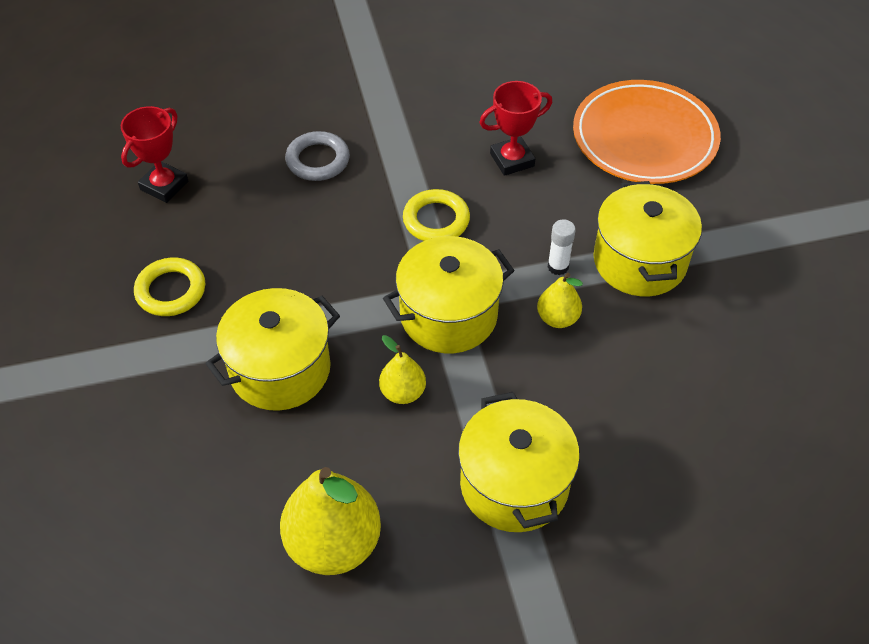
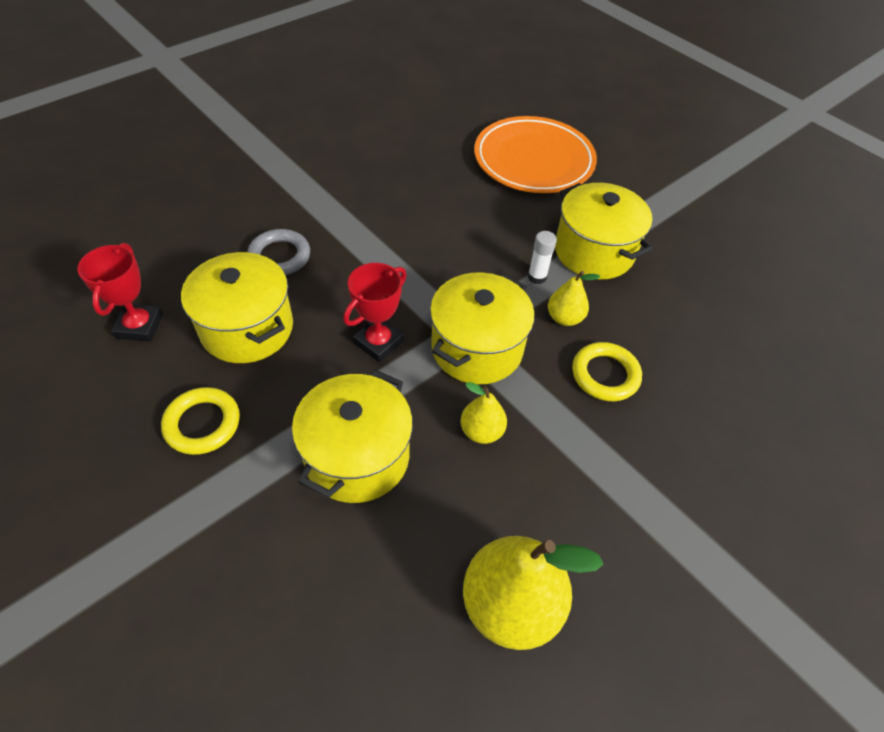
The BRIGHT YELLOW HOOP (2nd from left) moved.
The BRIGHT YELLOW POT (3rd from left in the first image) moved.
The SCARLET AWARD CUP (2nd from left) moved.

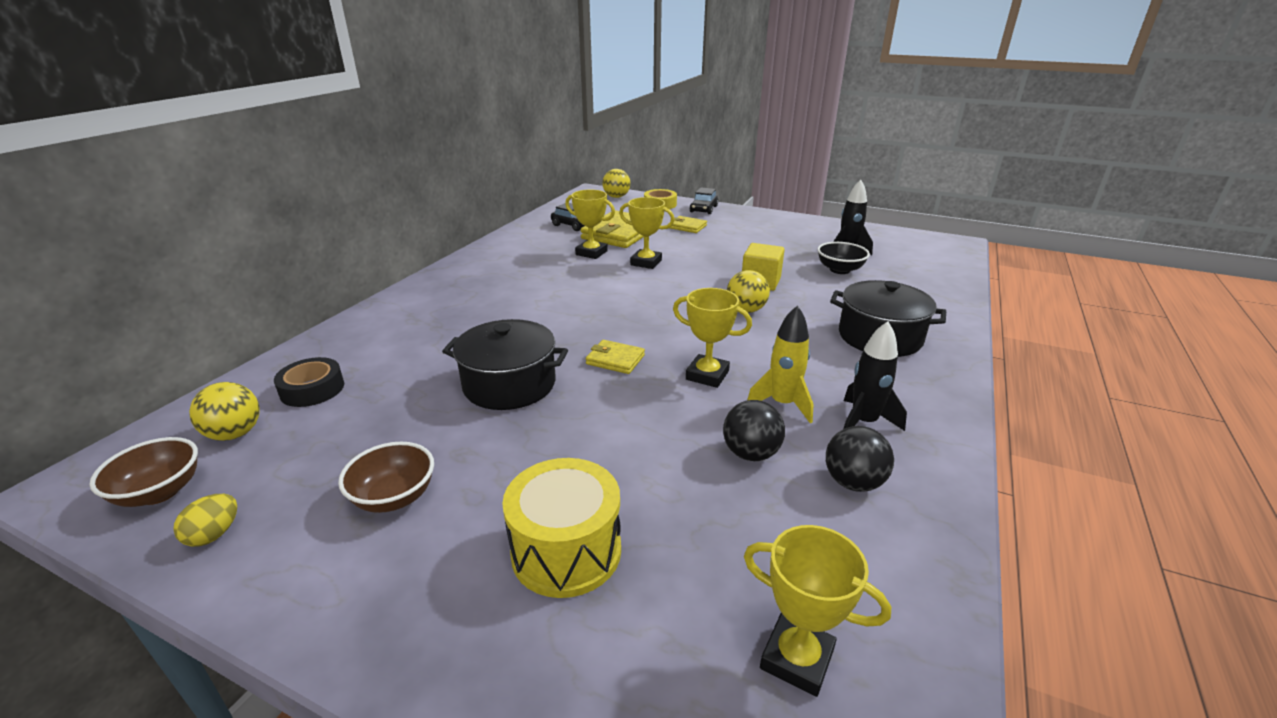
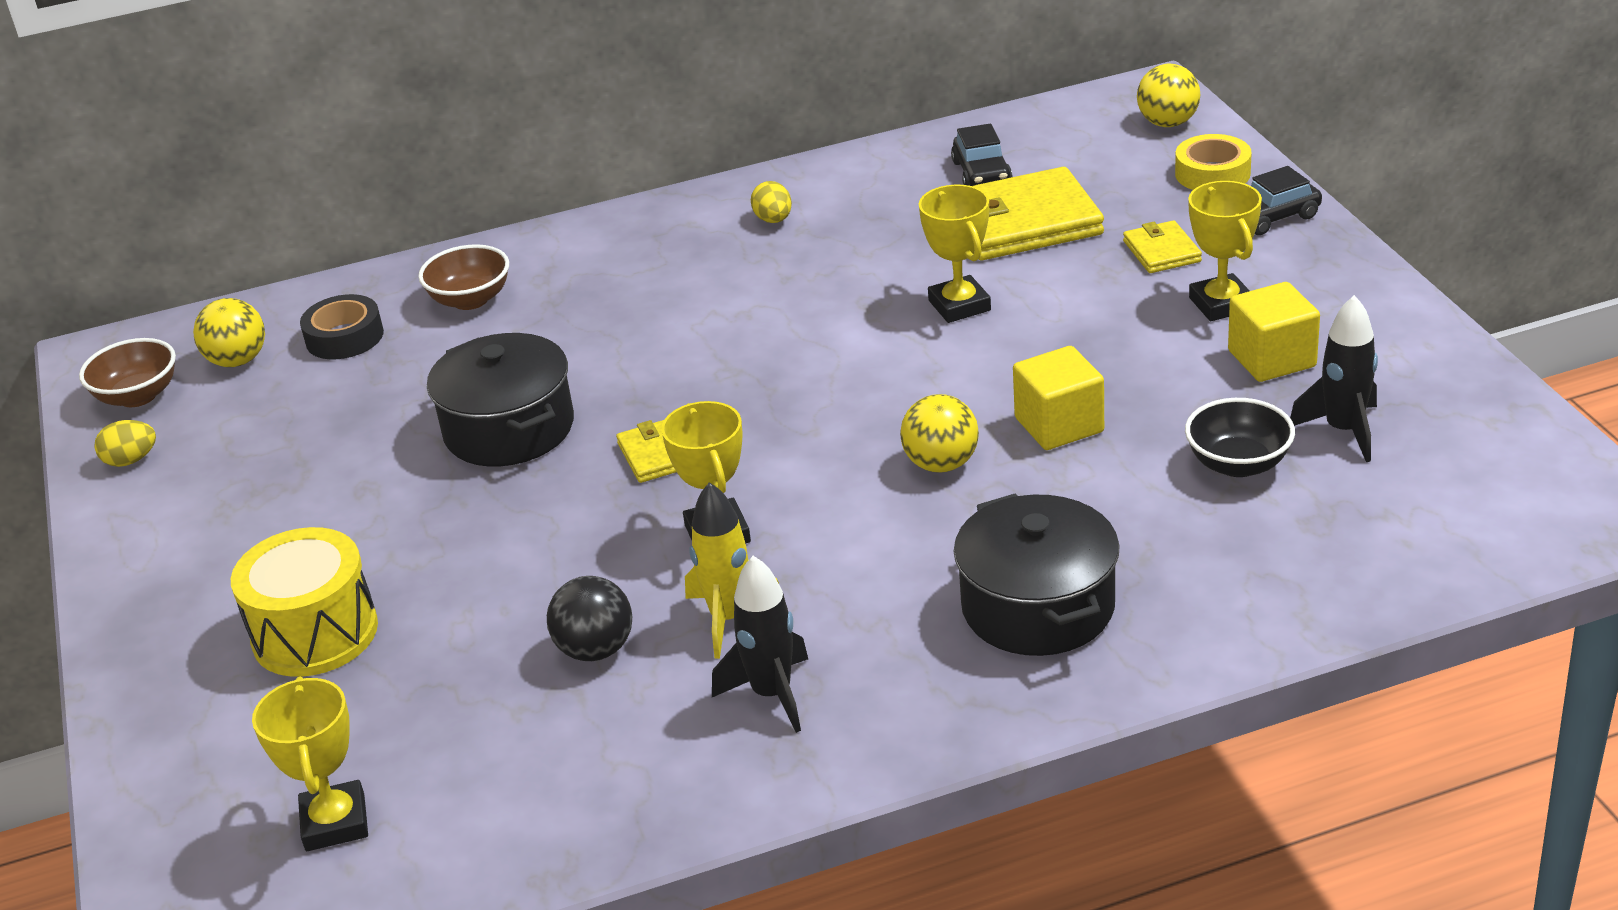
The BLACK SPHERE (2nd from left) disappeared.
The BRIGHT YELLOW EGG (2nd from left) appeared.
The BRIGHT YELLOW BLOCK (2nd from left) appeared.
The RUSSET SERVING BOWL (2nd from left) moved.
The BRIGHT YELLOW AWARD CUP (1st from left in the first image) moved.

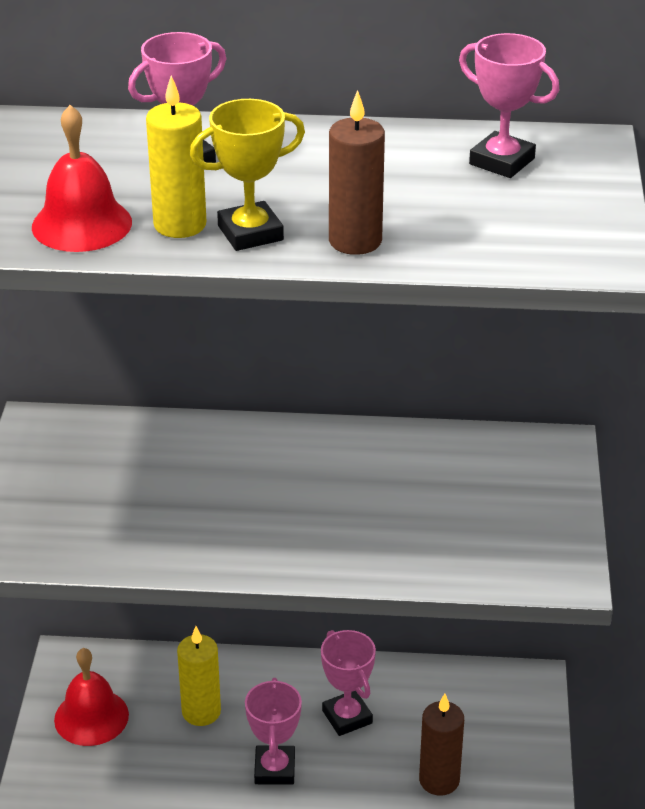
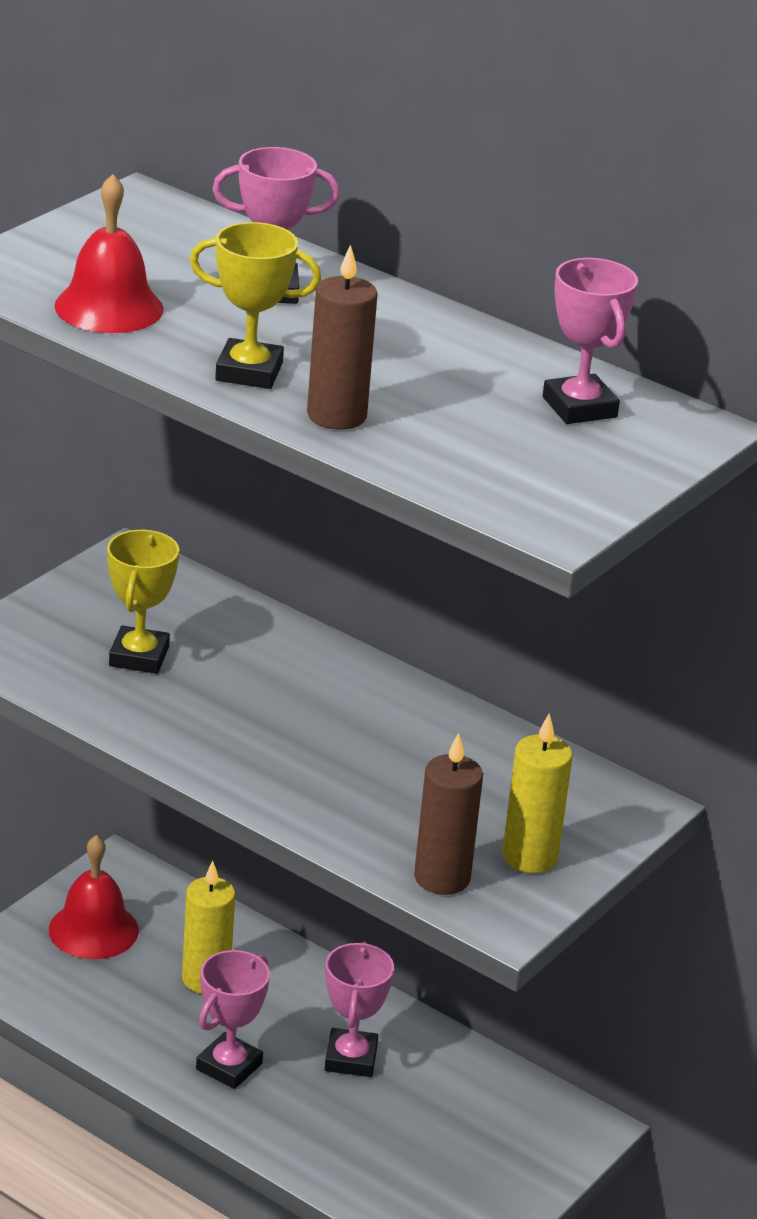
The BRIGHT YELLOW AWARD CUP (1st from left) appeared.
The BRIGHT YELLOW WAX CANDLE (1st from left in the first image) moved.
The RUSSET WAX CANDLE (2nd from left) moved.

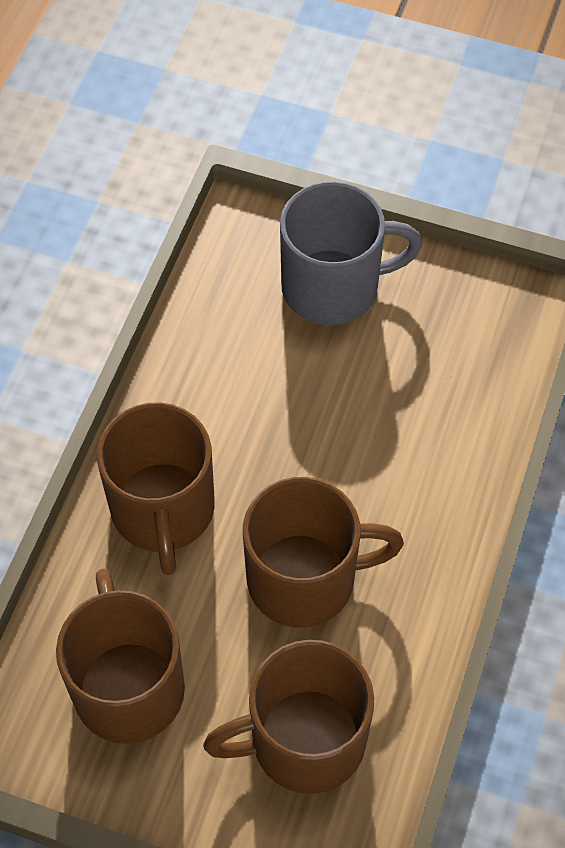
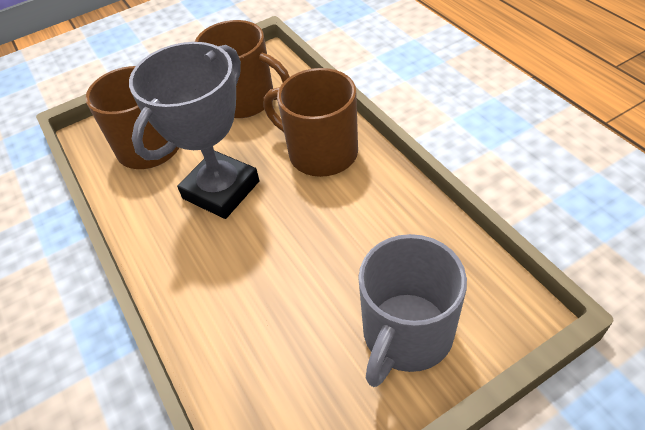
The RUSSET TEA MUG (4th from left) was replaced by the ASH-GREY AWARD CUP.

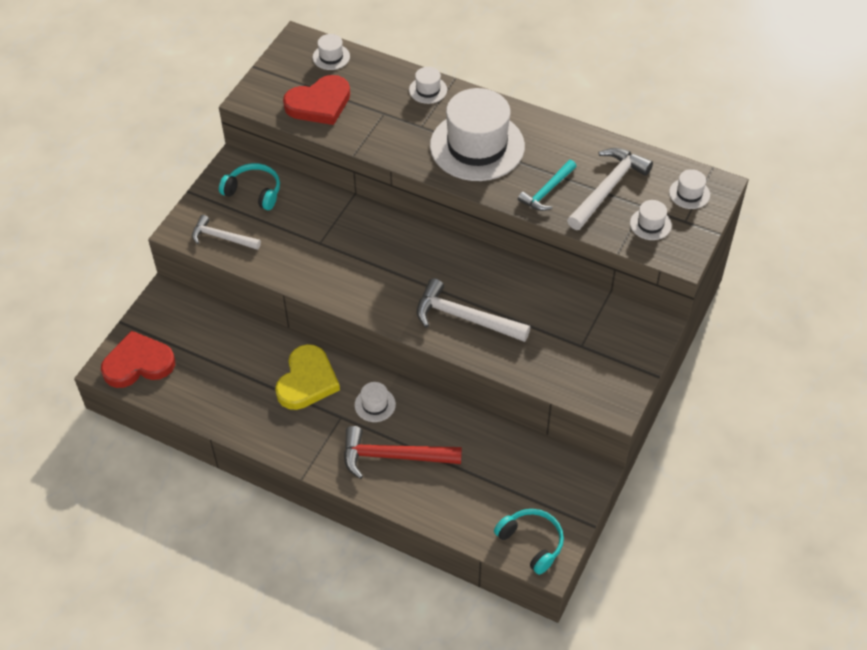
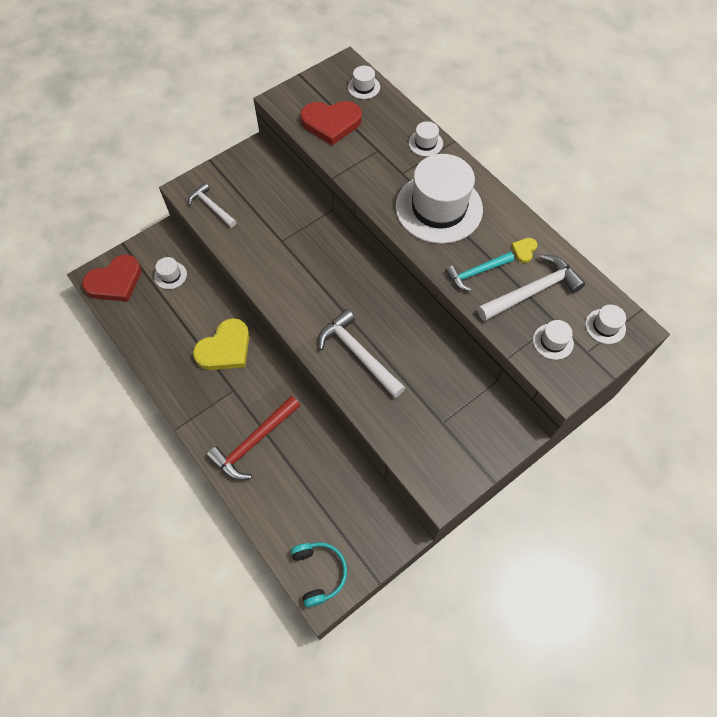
The TEAL OVER-EAR HEADPHONES (1st from left) disappeared.
The BRIGHT YELLOW HEART (2nd from left) appeared.
The WHITE TOP HAT (2nd from left in the first image) moved.
The SCARLET HEART (1st from left) turned 135 degrees clockwise.
The SCARLET HAMMER turned 75 degrees counterclockwise.

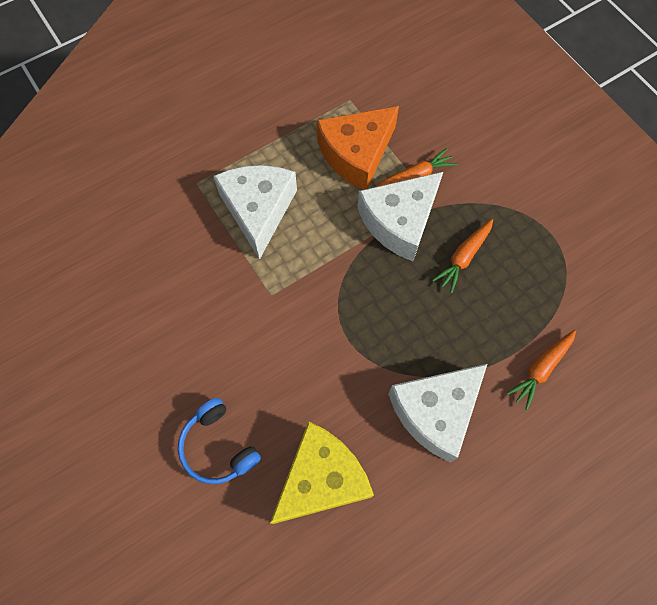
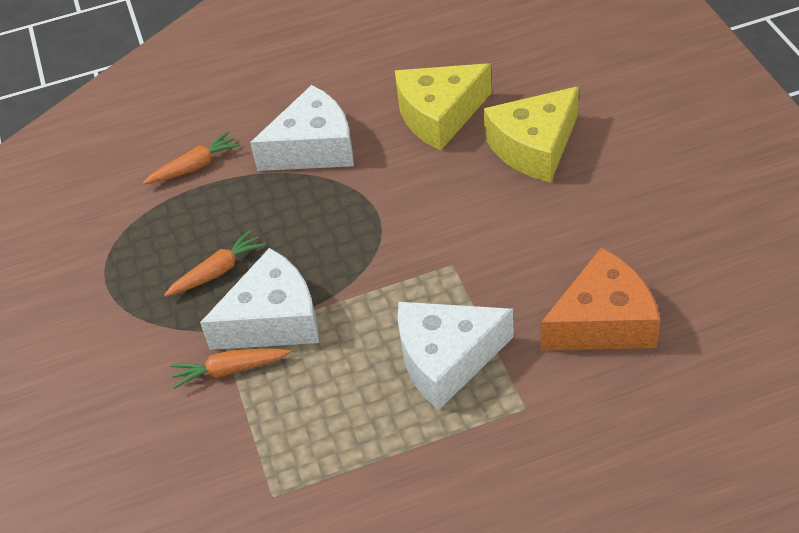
The ORANGE PIECE OF CHEESE moved.
The BLUE OVER-EAR HEADPHONES was replaced by the BRIGHT YELLOW PIECE OF CHEESE (2nd from left).
The WHITE PIECE OF CHEESE (1st from left in the first image) turned 60 degrees clockwise.

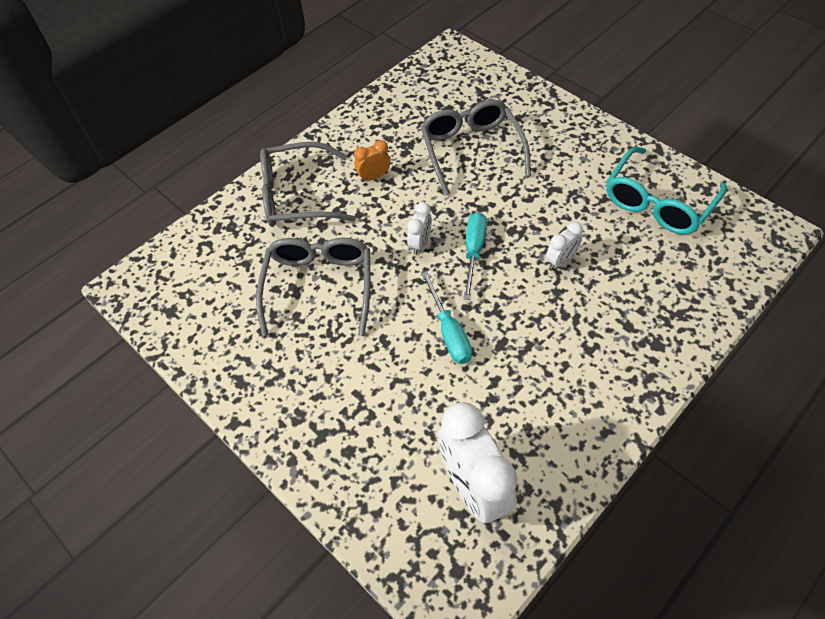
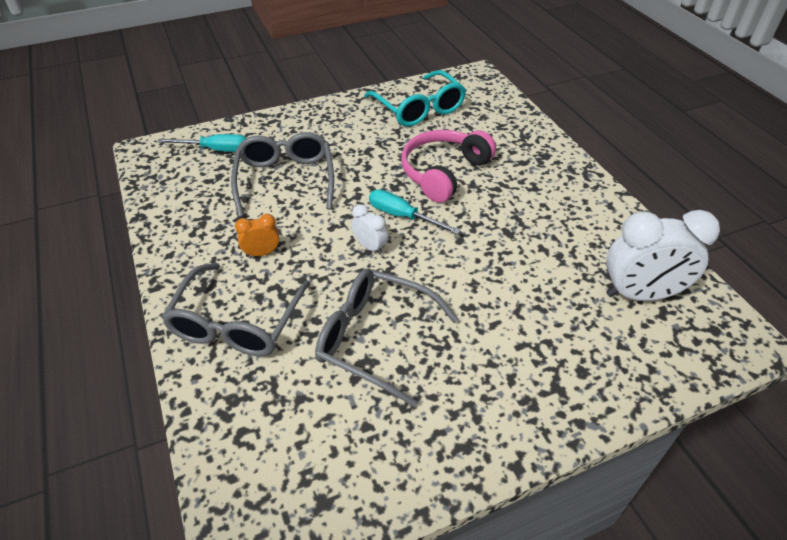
The TEAL HAND SCREWDRIVER (1st from left) moved.
The WHITE CLOCK (3rd from left) was replaced by the PINK OVER-EAR HEADPHONES.
The ORANGE CLOCK turned 75 degrees clockwise.
The ASH-GREY SPECTACLES (3rd from left in the first image) turned 75 degrees clockwise.

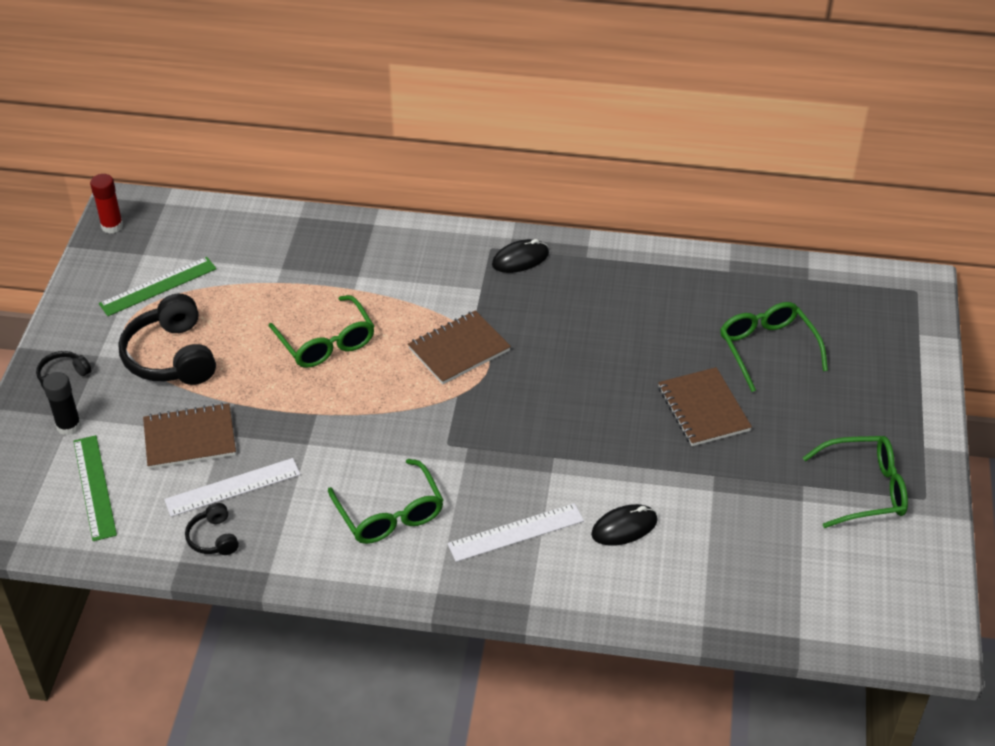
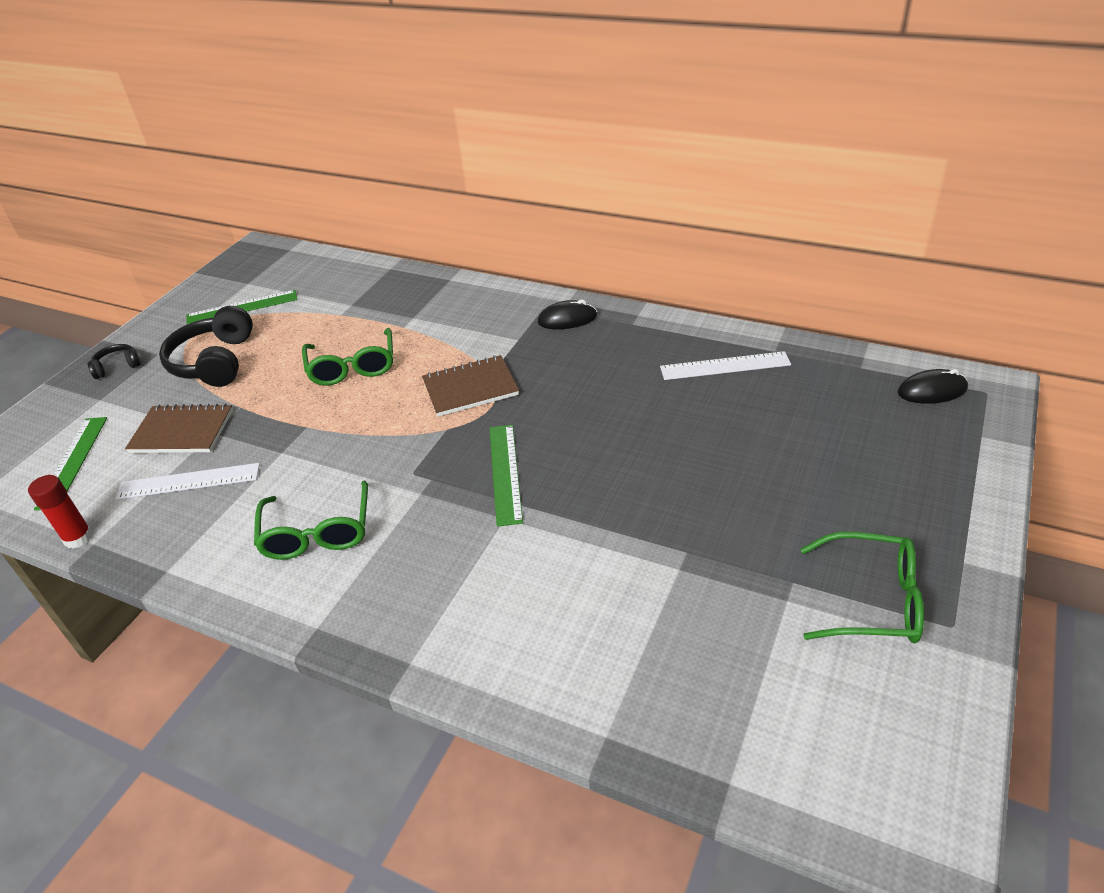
The BLACK GLUE STICK disappeared.
The BLACK OVER-EAR HEADPHONES (3rd from left) disappeared.
The RUSSET NOTEPAD (3rd from left) disappeared.
The GREEN SPECTACLES (3rd from left) disappeared.
The GREEN MEASURING STICK (3rd from left) appeared.
The SCARLET GLUE STICK moved.
The WHITE MEASURING STICK (2nd from left) moved.
The BLACK COMPUTER MOUSE (2nd from left) moved.

